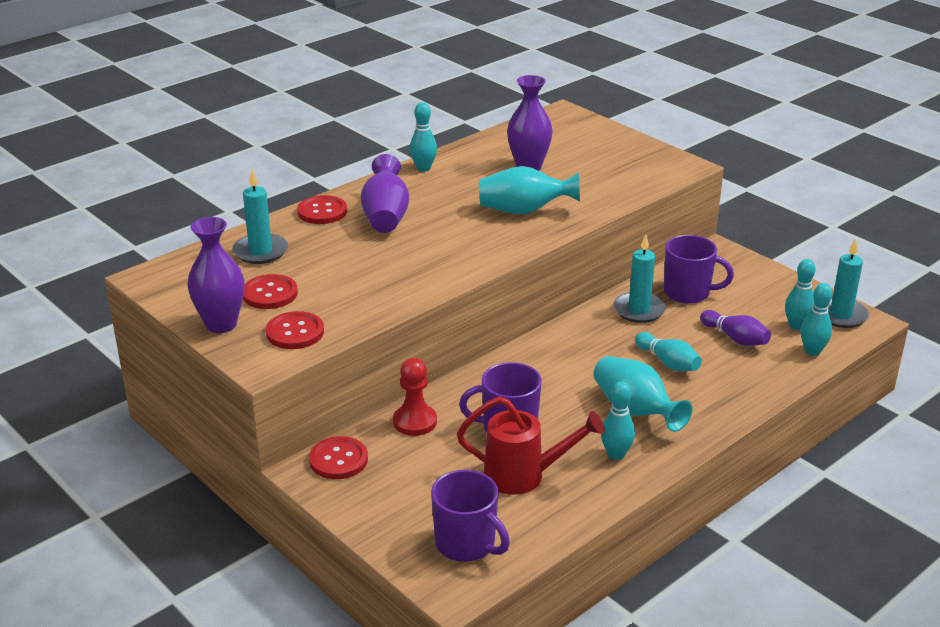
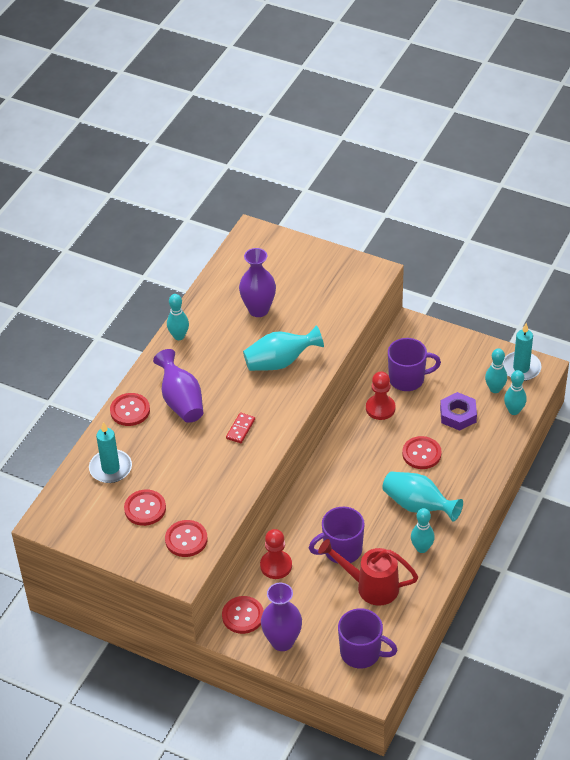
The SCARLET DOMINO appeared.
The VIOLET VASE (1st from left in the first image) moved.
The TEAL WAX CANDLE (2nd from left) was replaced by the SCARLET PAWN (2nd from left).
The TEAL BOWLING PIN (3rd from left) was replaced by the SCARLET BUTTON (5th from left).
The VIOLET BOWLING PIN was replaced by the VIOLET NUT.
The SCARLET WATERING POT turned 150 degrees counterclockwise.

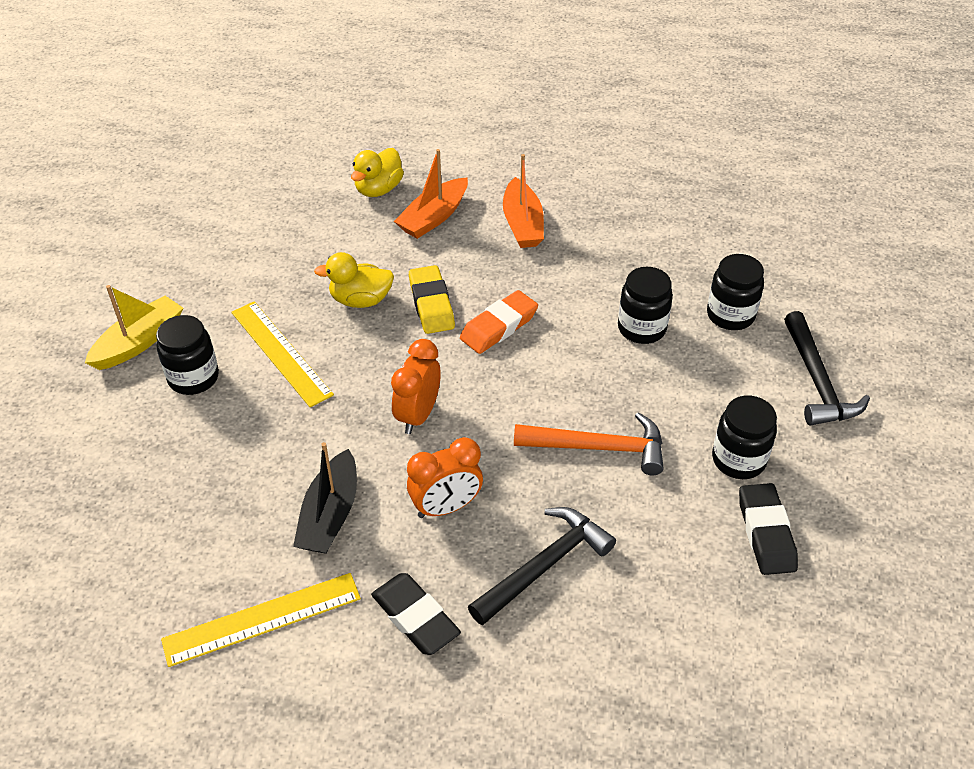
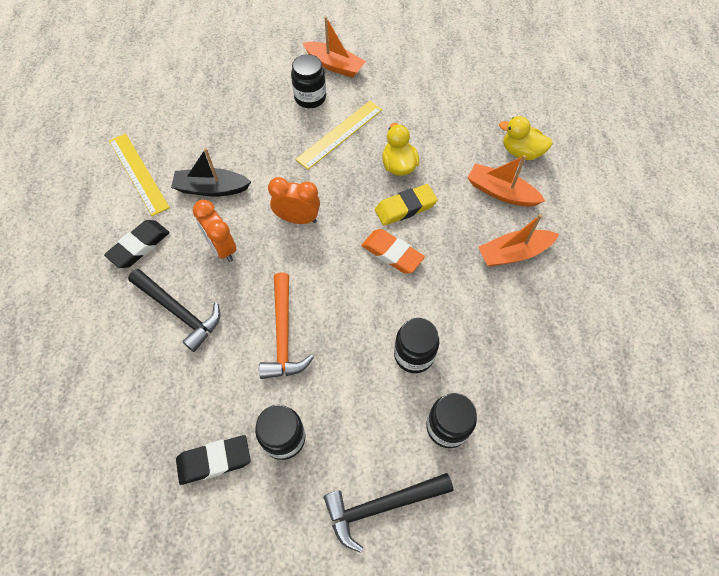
The BRIGHT YELLOW BOAT became the ORANGE BOAT (1st from left).

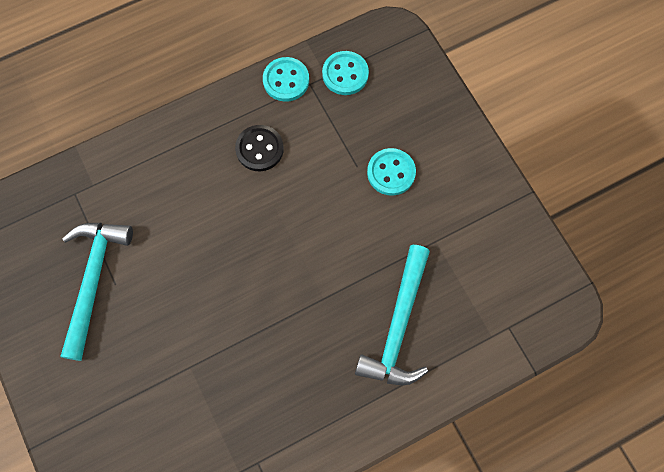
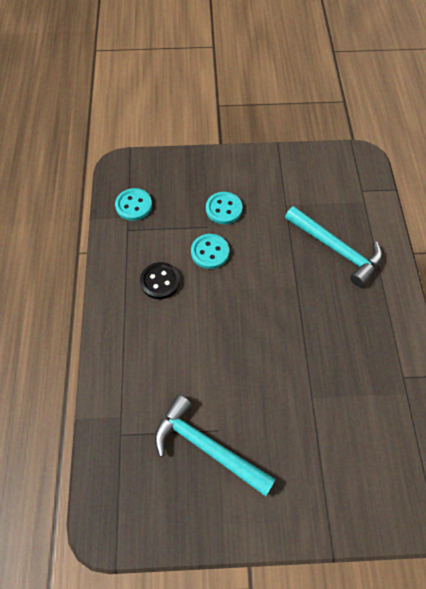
The TEAL BUTTON (1st from left in the first image) moved.

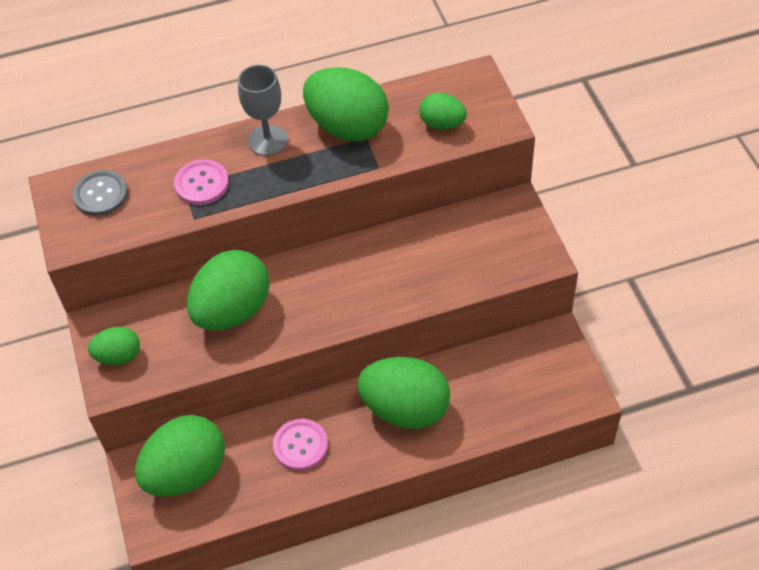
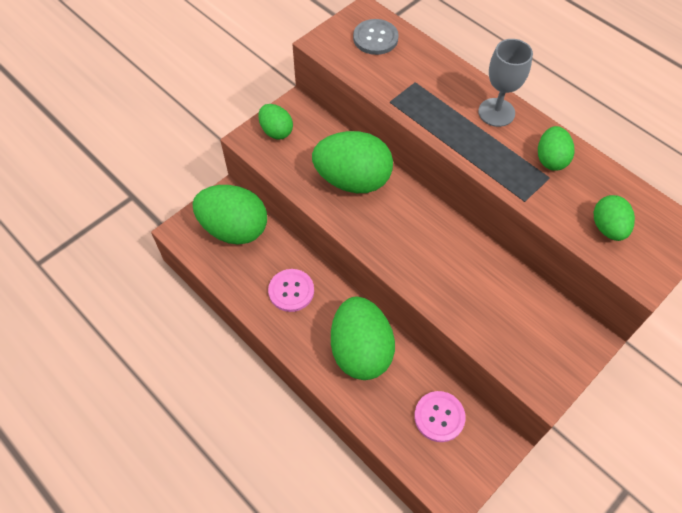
The PINK BUTTON (1st from left in the first image) moved.
The GREEN EGG (4th from left in the first image) changed to 0.53 times the size.

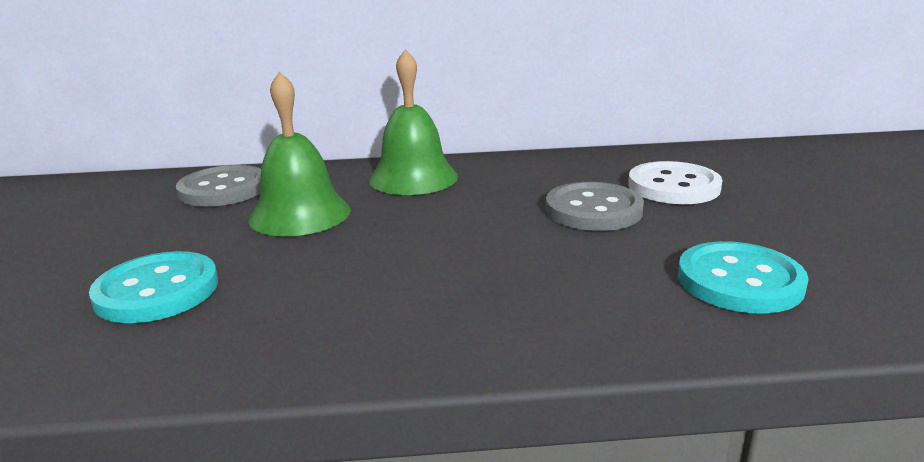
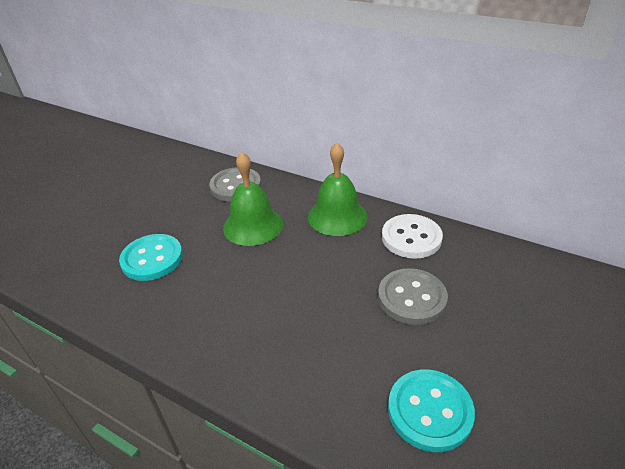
The WHITE BUTTON moved.

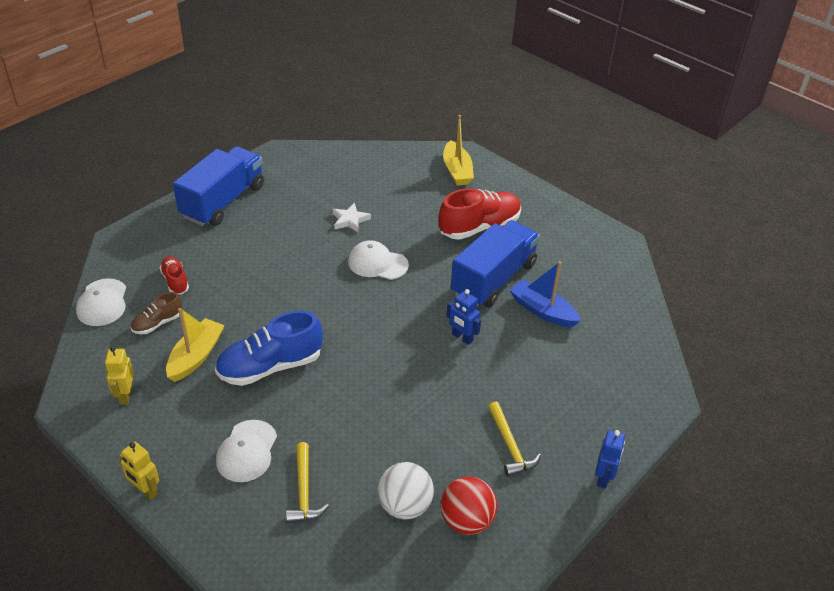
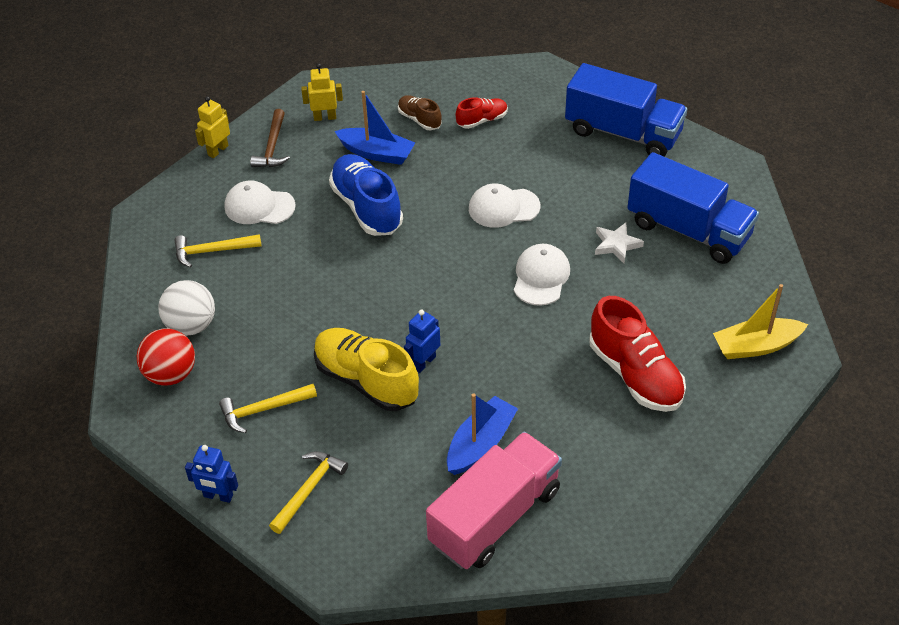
The RUSSET HAMMER appeared.
The BRIGHT YELLOW HAMMER (3rd from left) appeared.
The BRIGHT YELLOW LACE-UP SHOE appeared.
The PINK LORRY appeared.
The WHITE PEAKED CAP (1st from left in the first image) moved.
The BLUE LORRY (2nd from left) moved.
The BRIGHT YELLOW BOAT (1st from left) became the BLUE BOAT (1st from left).

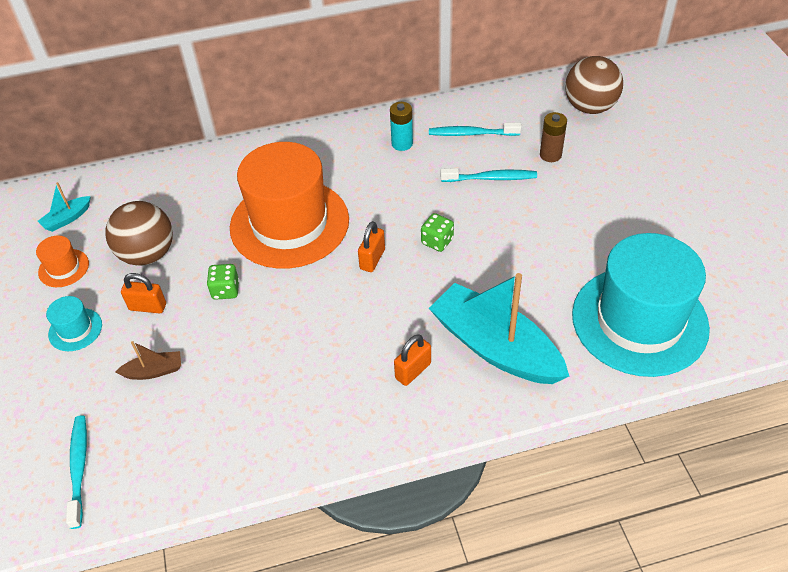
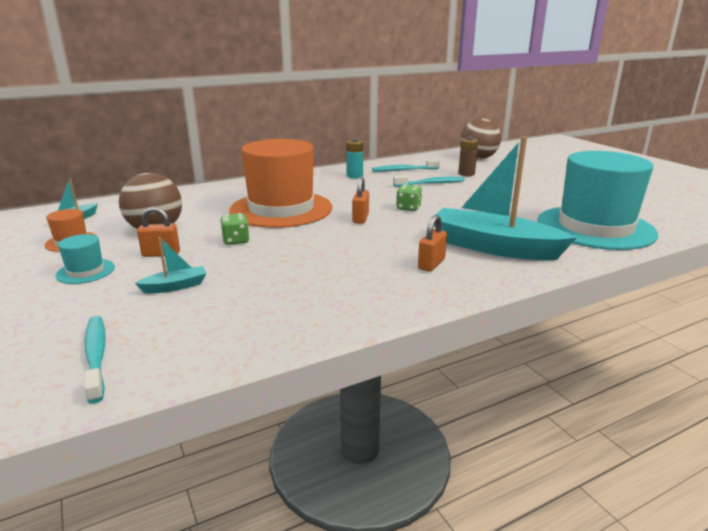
The RUSSET BOAT became the TEAL BOAT (2nd from left).

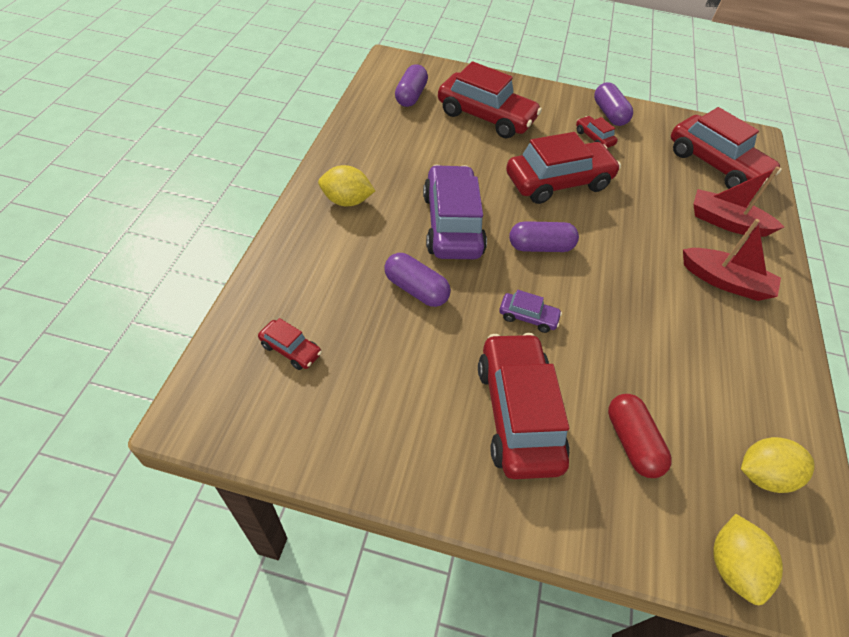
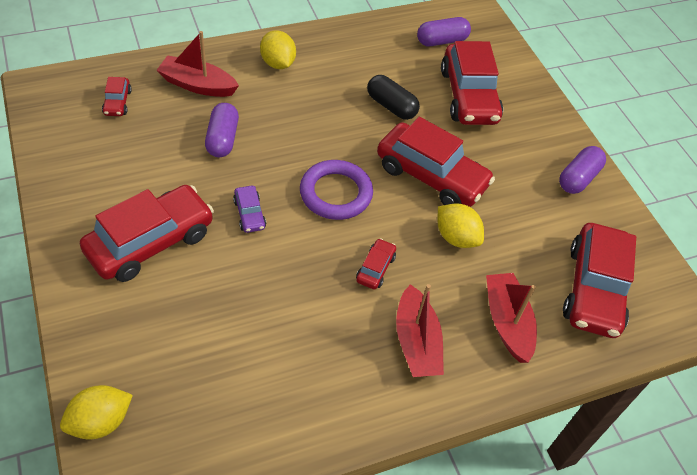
The VIOLET TOY CAR (1st from left) disappeared.
The SCARLET PILL SHAPE disappeared.
The SCARLET BOAT (1st from left) appeared.
The BLACK PILL SHAPE appeared.
The SCARLET TOY CAR (5th from left in the first image) moved.
The BRIGHT YELLOW LEMON (3rd from left) moved.
The VIOLET PILL SHAPE (3rd from left) was replaced by the VIOLET HOOP.

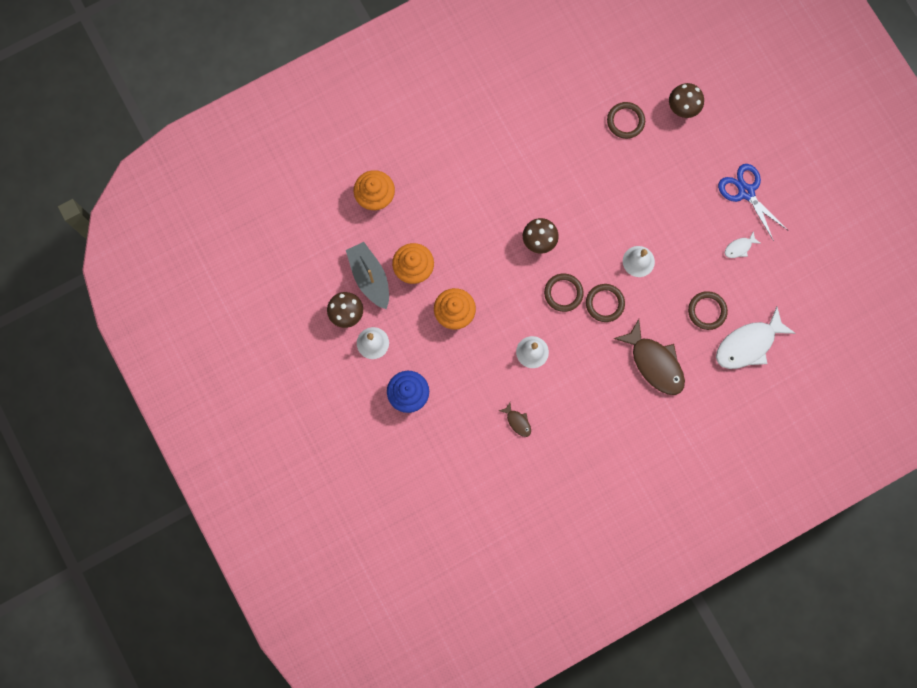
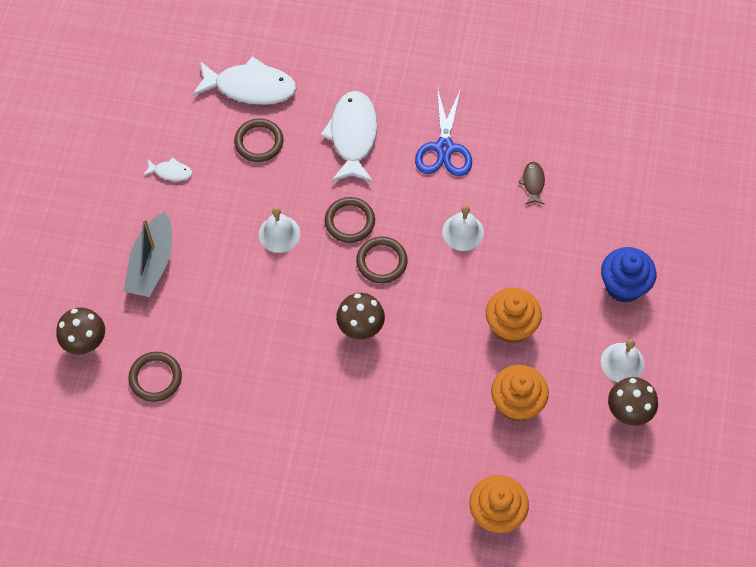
The ASH-GREY BOAT moved.
The BLUE SCISSORS moved.
The RUSSET FISH FIGURE (2nd from left) became the WHITE FISH FIGURE (3rd from left).

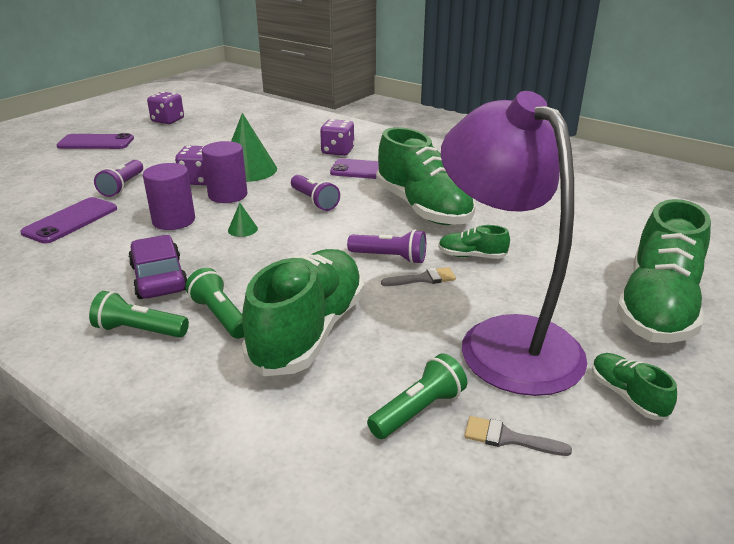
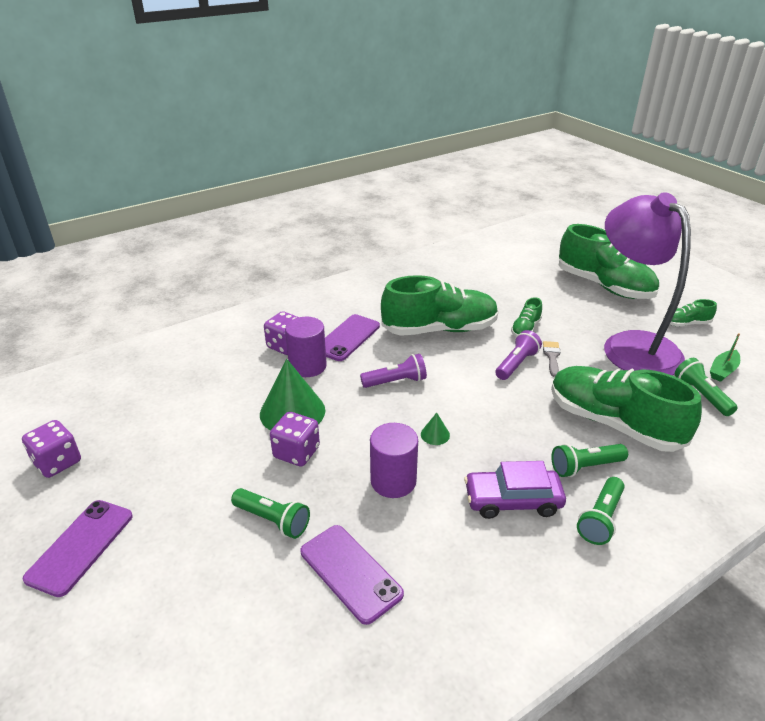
The VIOLET CYLINDER (2nd from left in the first image) moved.
The ASH-GREY PAINT BRUSH (2nd from left) was replaced by the GREEN BOAT.
The VIOLET TORCH (1st from left) became the GREEN TORCH (1st from left).
The VIOLET READING LAMP turned 75 degrees clockwise.

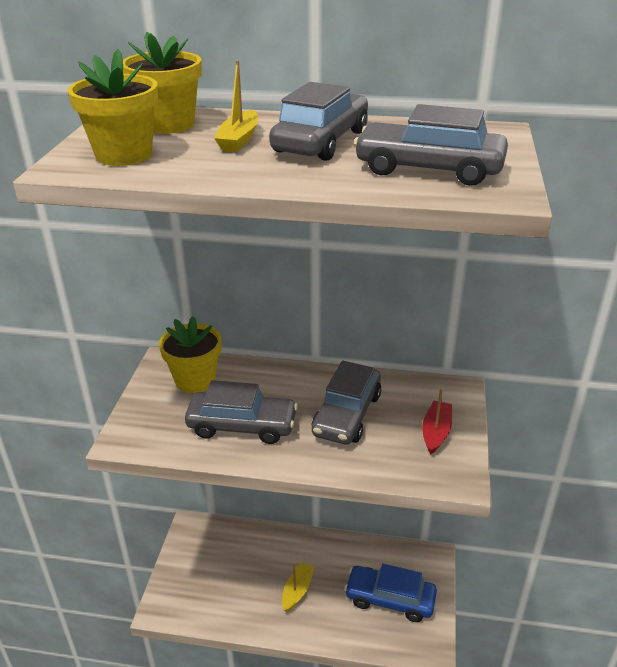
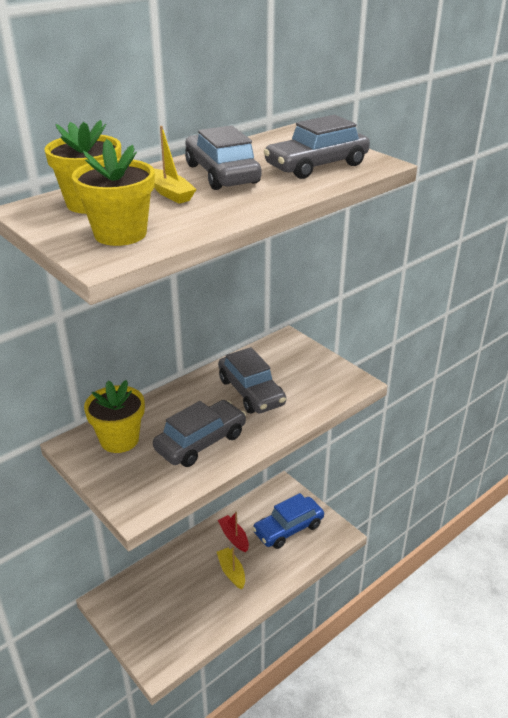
The SCARLET BOAT moved.

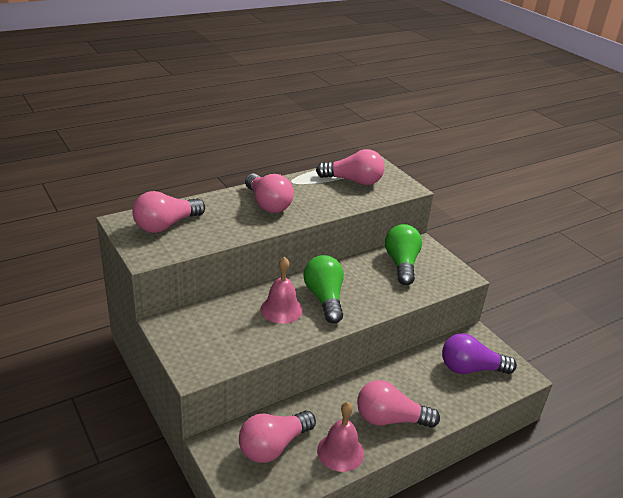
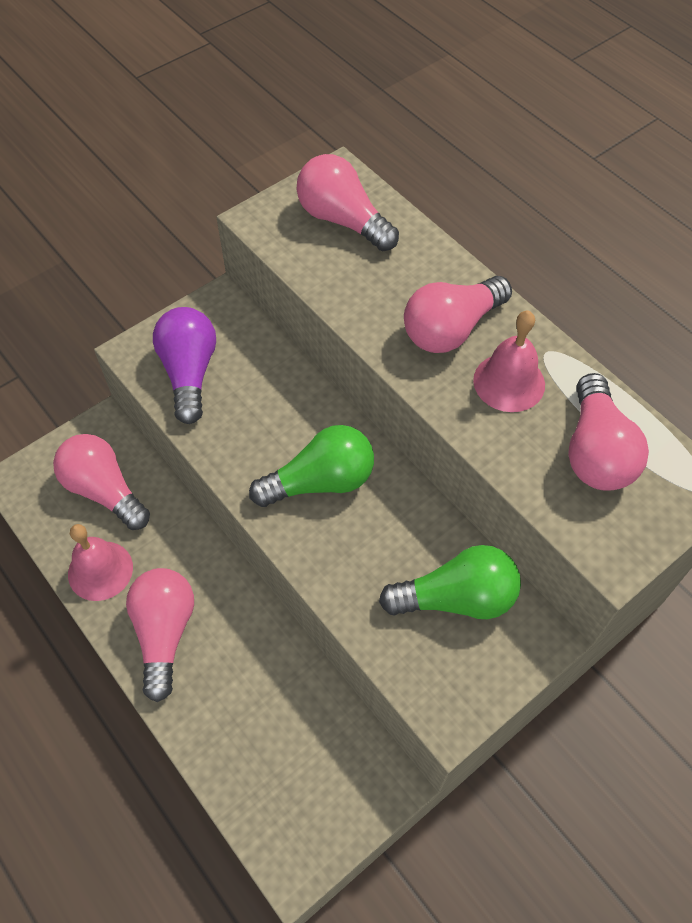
The PINK HAND BELL (1st from left in the first image) moved.
The VIOLET LIGHTBULB moved.

